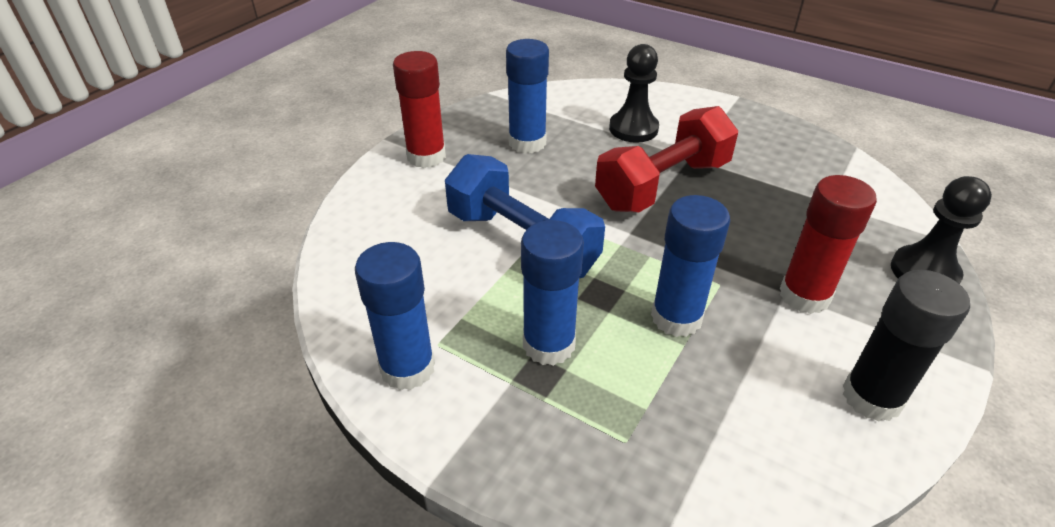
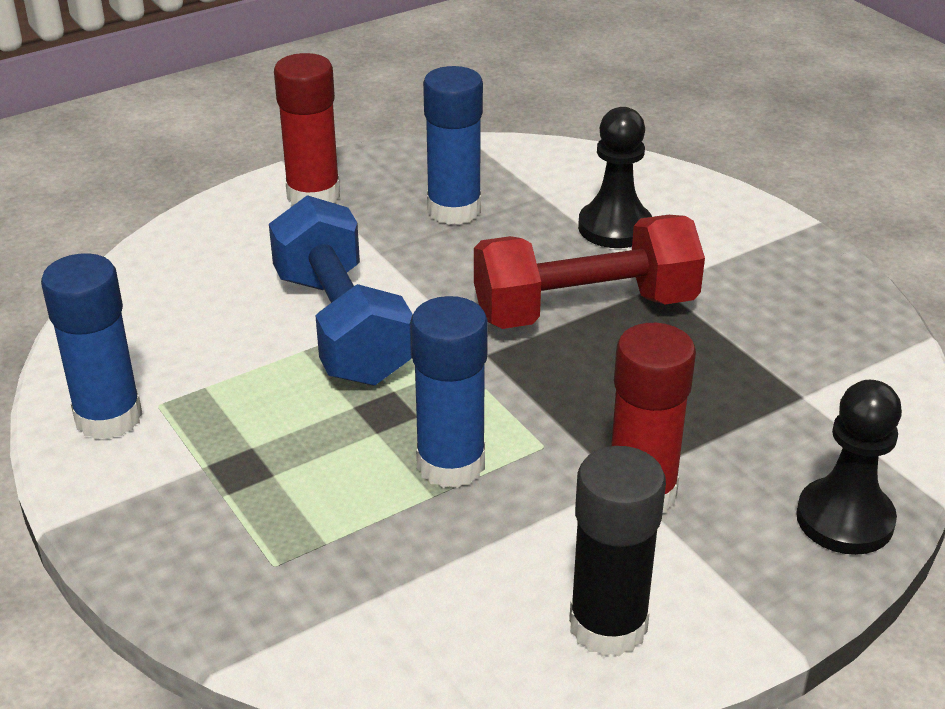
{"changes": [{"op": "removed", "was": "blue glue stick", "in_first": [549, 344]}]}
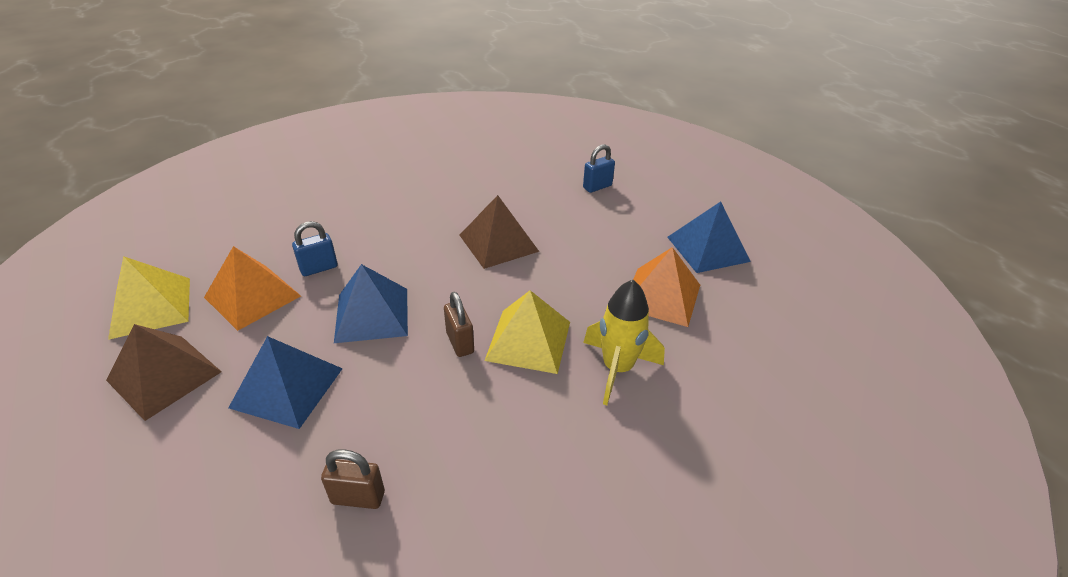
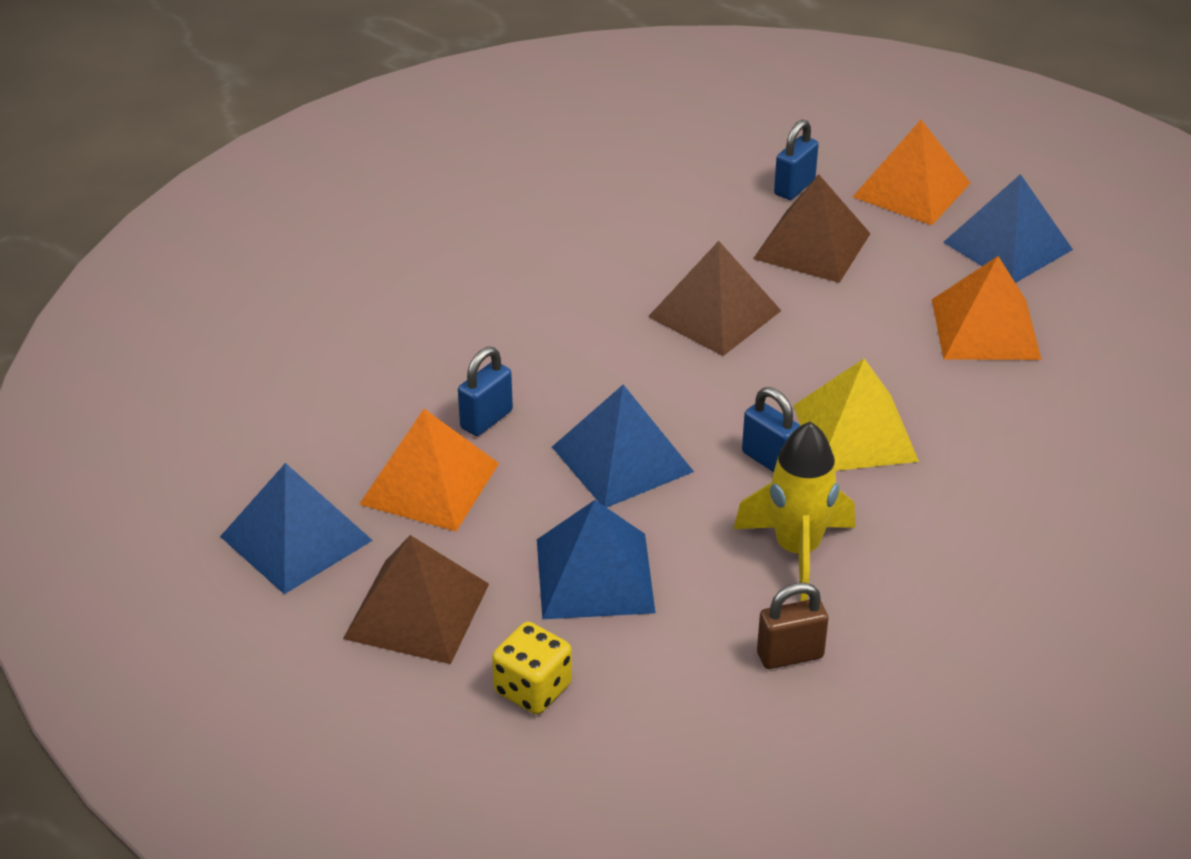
{"changes": [{"op": "added", "now": "yellow dice", "in_second": [533, 688]}, {"op": "added", "now": "brown pyramid", "in_second": [812, 246]}, {"op": "added", "now": "orange pyramid", "in_second": [911, 189]}, {"op": "moved", "was": "yellow rocket", "in_first": [617, 369], "in_second": [797, 551]}, {"op": "recoloured", "was": "yellow pyramid", "now": "blue pyramid", "in_first": [151, 307], "in_second": [296, 538]}, {"op": "recoloured", "was": "brown padlock", "now": "blue padlock", "in_first": [460, 342], "in_second": [769, 460]}]}
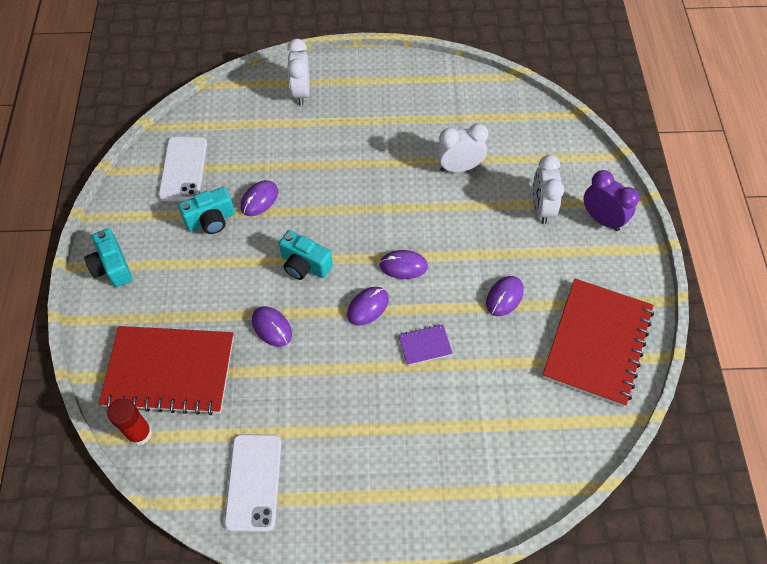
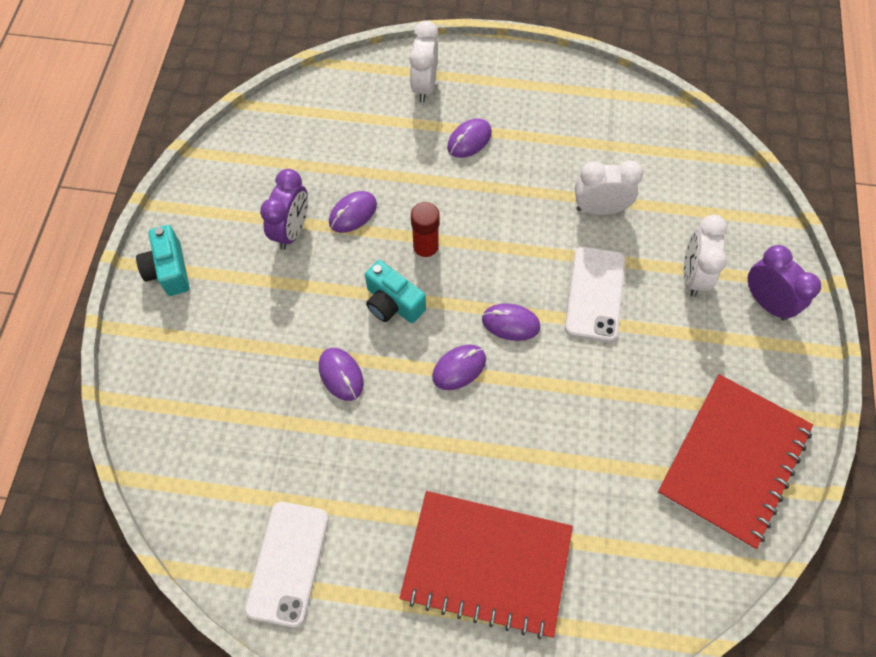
{"changes": [{"op": "removed", "was": "purple notebook", "in_first": [425, 345]}, {"op": "moved", "was": "red notebook", "in_first": [170, 371], "in_second": [486, 563]}, {"op": "moved", "was": "red glue stick", "in_first": [139, 433], "in_second": [426, 250]}, {"op": "moved", "was": "white phone", "in_first": [183, 169], "in_second": [595, 294]}, {"op": "moved", "was": "purple mouse", "in_first": [504, 297], "in_second": [469, 140]}, {"op": "replaced", "was": "turquoise camera", "now": "purple clock", "in_first": [211, 220], "in_second": [292, 230]}]}
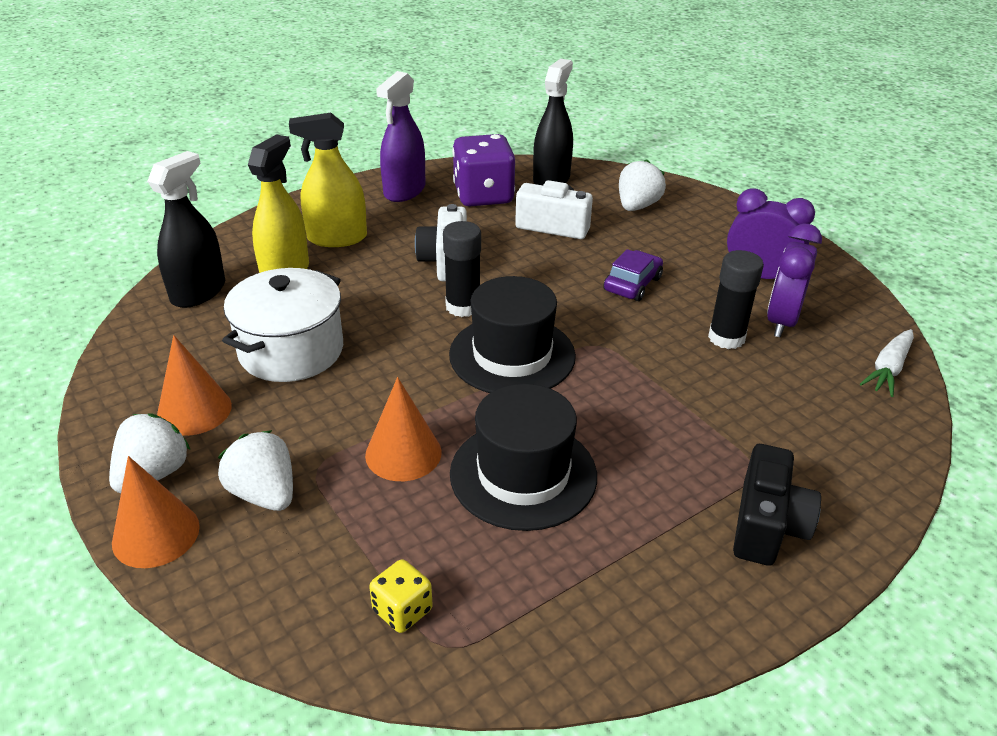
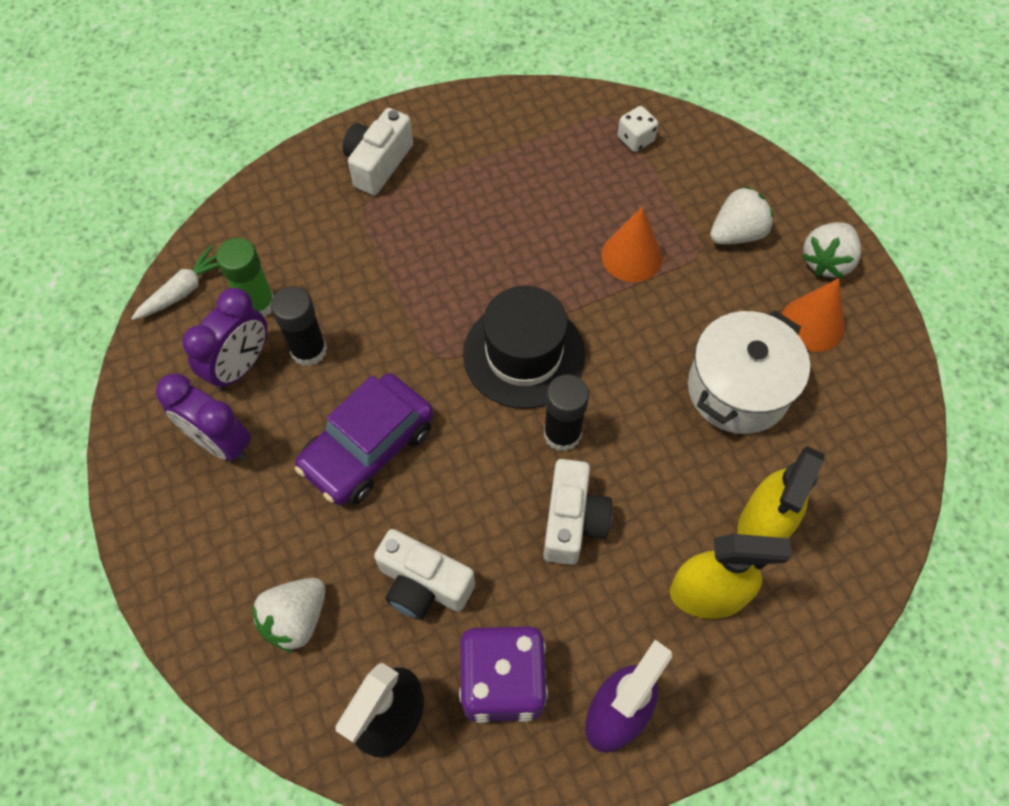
{"changes": [{"op": "removed", "was": "orange cone", "in_first": [156, 534]}, {"op": "removed", "was": "black spray bottle", "in_first": [198, 292]}, {"op": "removed", "was": "black hat", "in_first": [523, 474]}, {"op": "added", "now": "green glue stick", "in_second": [257, 304]}, {"op": "recoloured", "was": "yellow dice", "now": "white dice", "in_first": [402, 610], "in_second": [635, 139]}, {"op": "recoloured", "was": "black camera", "now": "white camera", "in_first": [767, 525], "in_second": [378, 163]}, {"op": "turned", "was": "white strawberry", "in_first": [264, 494], "in_second": [737, 233], "clockwise": -90}, {"op": "resized", "was": "purple car", "in_first": [632, 284], "in_second": [368, 447], "ratio": 1.7}]}
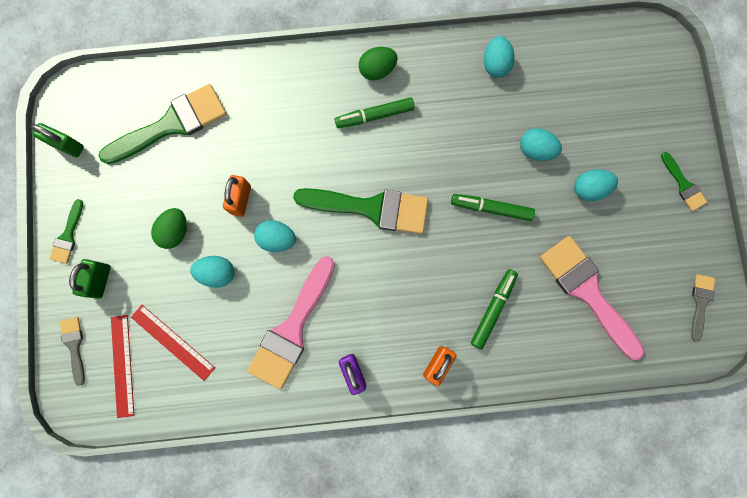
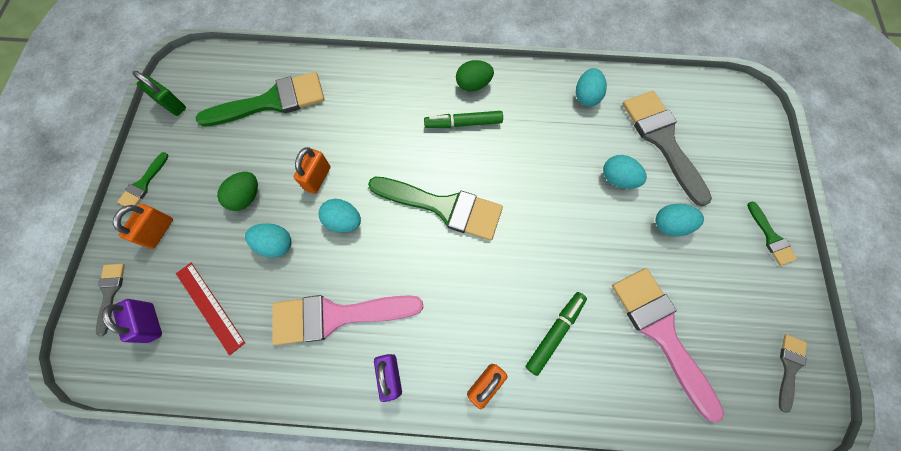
{"changes": [{"op": "removed", "was": "green marker", "in_first": [491, 208]}, {"op": "added", "now": "grey brush", "in_second": [662, 140]}, {"op": "replaced", "was": "red ruler", "now": "purple padlock", "in_first": [122, 365], "in_second": [151, 322]}, {"op": "recoloured", "was": "green padlock", "now": "orange padlock", "in_first": [100, 280], "in_second": [159, 231]}, {"op": "turned", "was": "pink brush", "in_first": [292, 329], "in_second": [336, 316], "clockwise": 45}]}
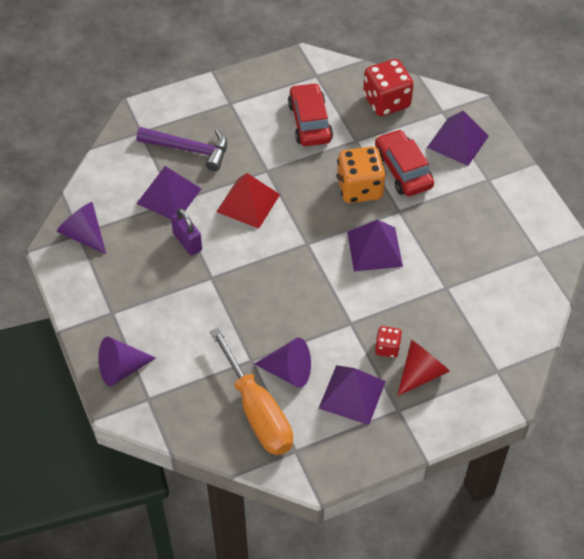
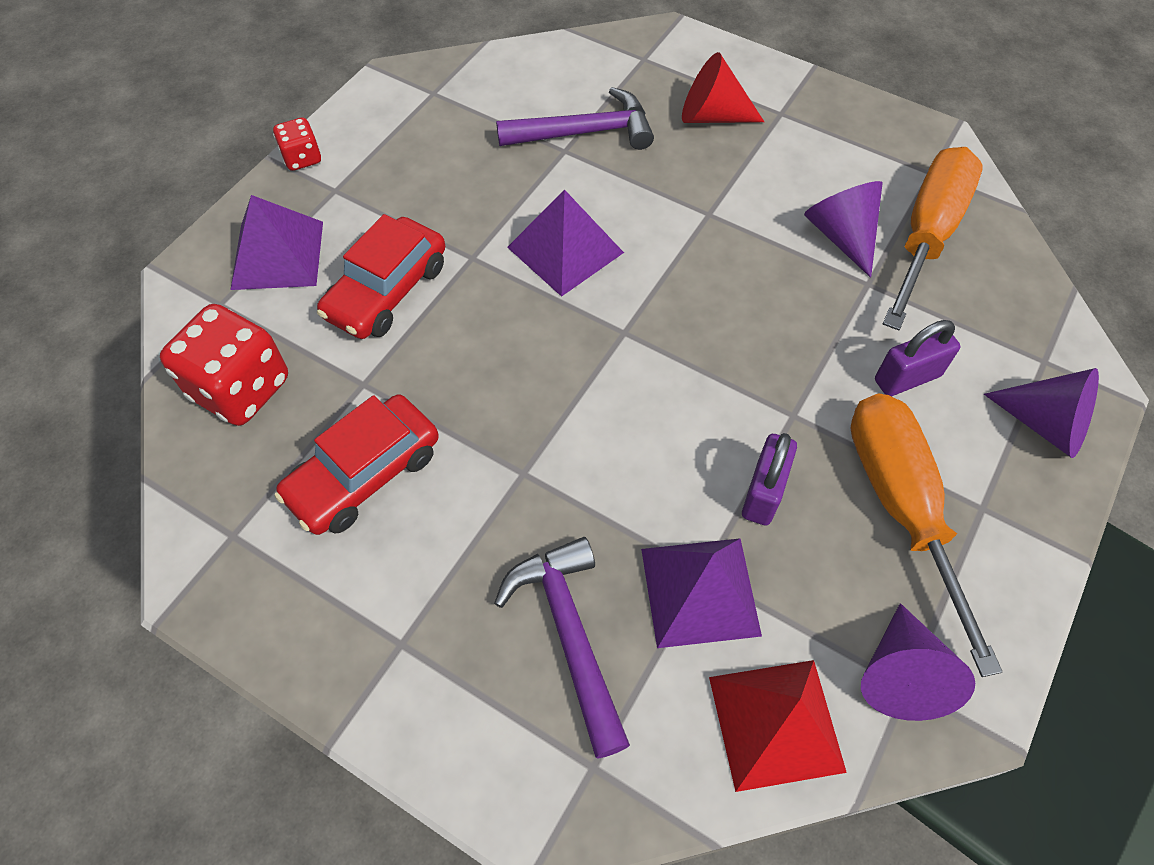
{"changes": [{"op": "removed", "was": "purple pyramid", "in_first": [352, 394]}, {"op": "removed", "was": "orange dice", "in_first": [359, 188]}, {"op": "added", "now": "purple hammer", "in_second": [584, 132]}, {"op": "added", "now": "orange screwdriver", "in_second": [901, 506]}, {"op": "added", "now": "purple padlock", "in_second": [907, 378]}, {"op": "moved", "was": "red pyramid", "in_first": [248, 203], "in_second": [776, 724]}, {"op": "moved", "was": "red dice", "in_first": [387, 348], "in_second": [302, 158]}]}
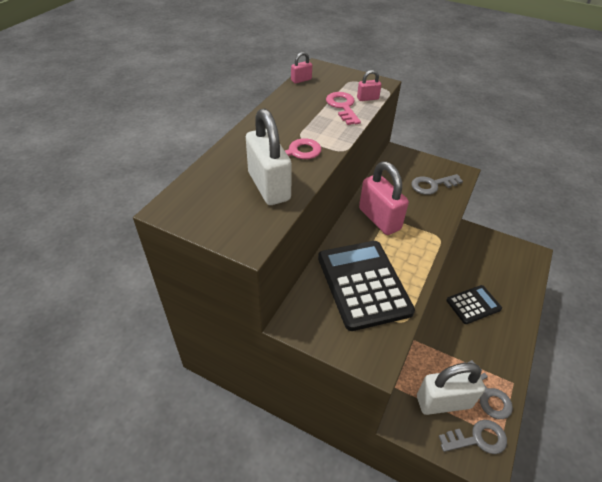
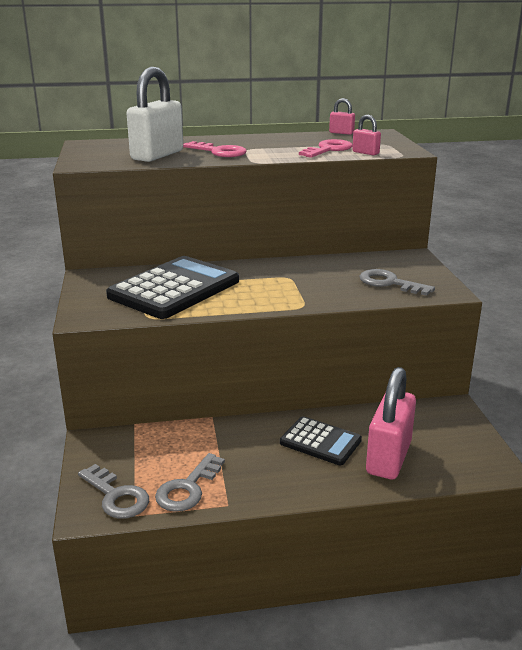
{"changes": [{"op": "removed", "was": "white padlock", "in_first": [443, 401]}, {"op": "moved", "was": "pink padlock", "in_first": [379, 219], "in_second": [388, 458]}]}
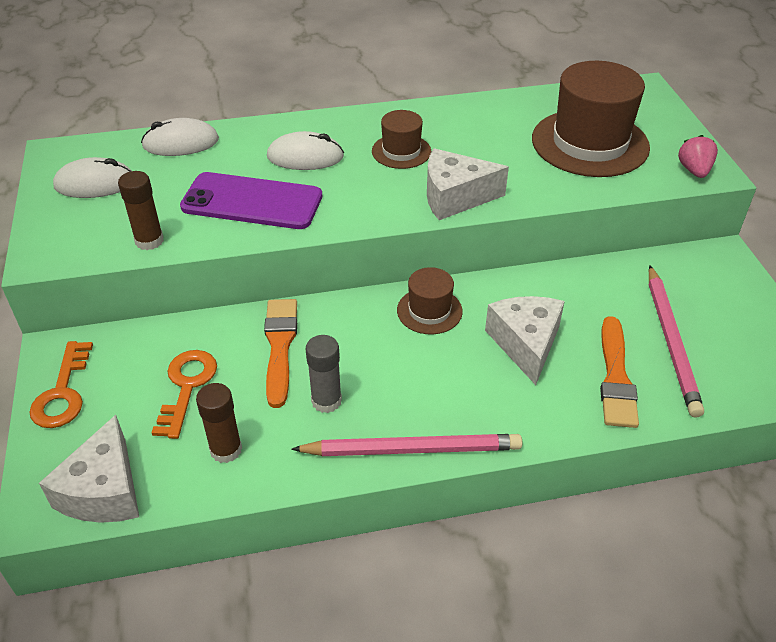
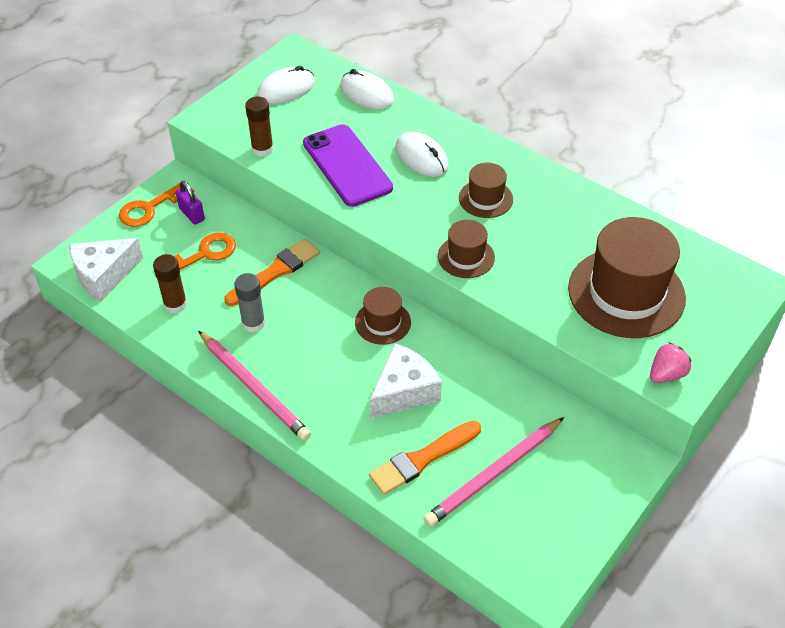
{"changes": [{"op": "added", "now": "purple padlock", "in_second": [192, 214]}, {"op": "replaced", "was": "white cheese", "now": "brown hat", "in_first": [455, 197], "in_second": [466, 257]}, {"op": "turned", "was": "white mouse", "in_first": [95, 184], "in_second": [286, 89], "clockwise": -75}]}
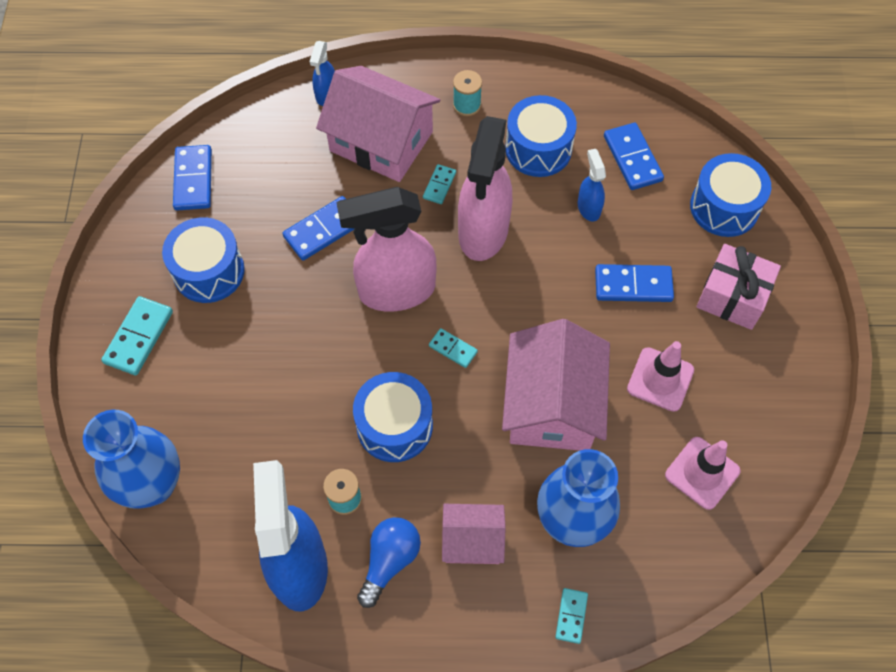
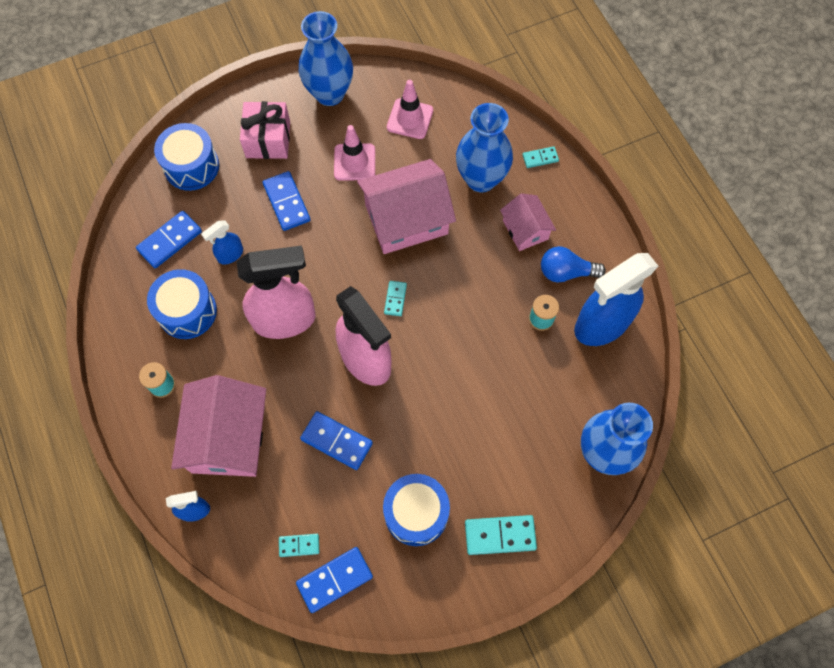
{"changes": [{"op": "removed", "was": "blue drum", "in_first": [394, 426]}, {"op": "added", "now": "blue vase", "in_second": [329, 94]}, {"op": "moved", "was": "turquoise domino", "in_first": [439, 185], "in_second": [299, 545]}]}
